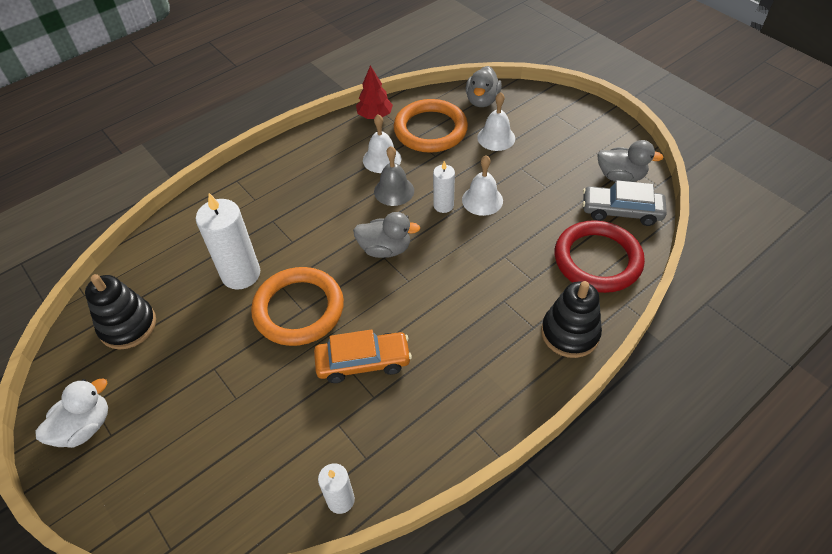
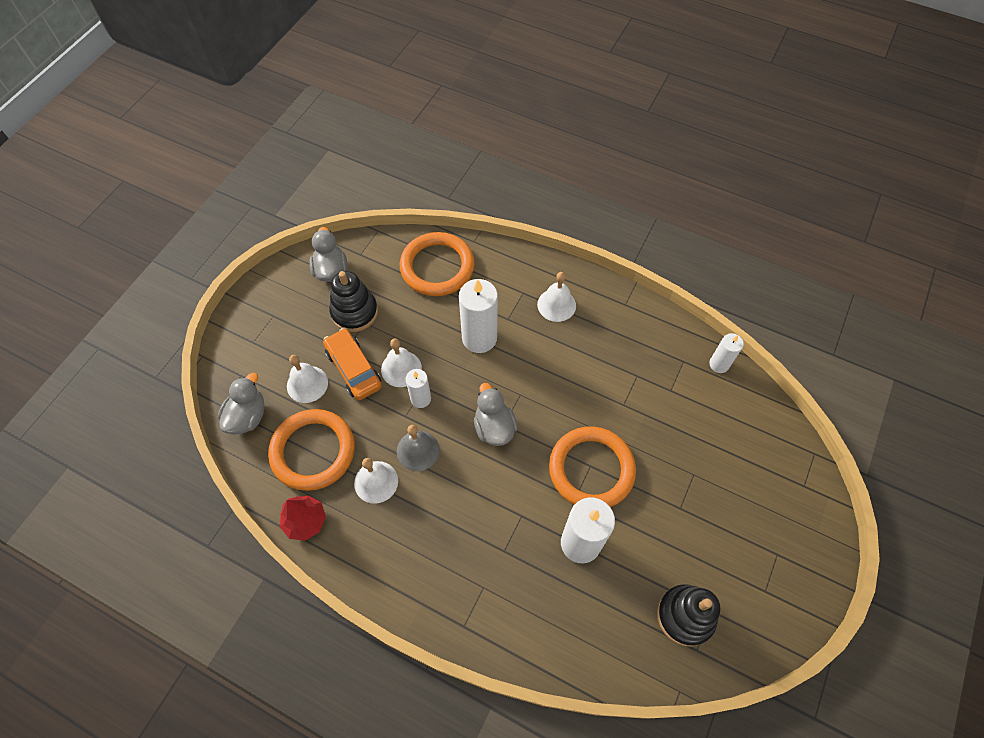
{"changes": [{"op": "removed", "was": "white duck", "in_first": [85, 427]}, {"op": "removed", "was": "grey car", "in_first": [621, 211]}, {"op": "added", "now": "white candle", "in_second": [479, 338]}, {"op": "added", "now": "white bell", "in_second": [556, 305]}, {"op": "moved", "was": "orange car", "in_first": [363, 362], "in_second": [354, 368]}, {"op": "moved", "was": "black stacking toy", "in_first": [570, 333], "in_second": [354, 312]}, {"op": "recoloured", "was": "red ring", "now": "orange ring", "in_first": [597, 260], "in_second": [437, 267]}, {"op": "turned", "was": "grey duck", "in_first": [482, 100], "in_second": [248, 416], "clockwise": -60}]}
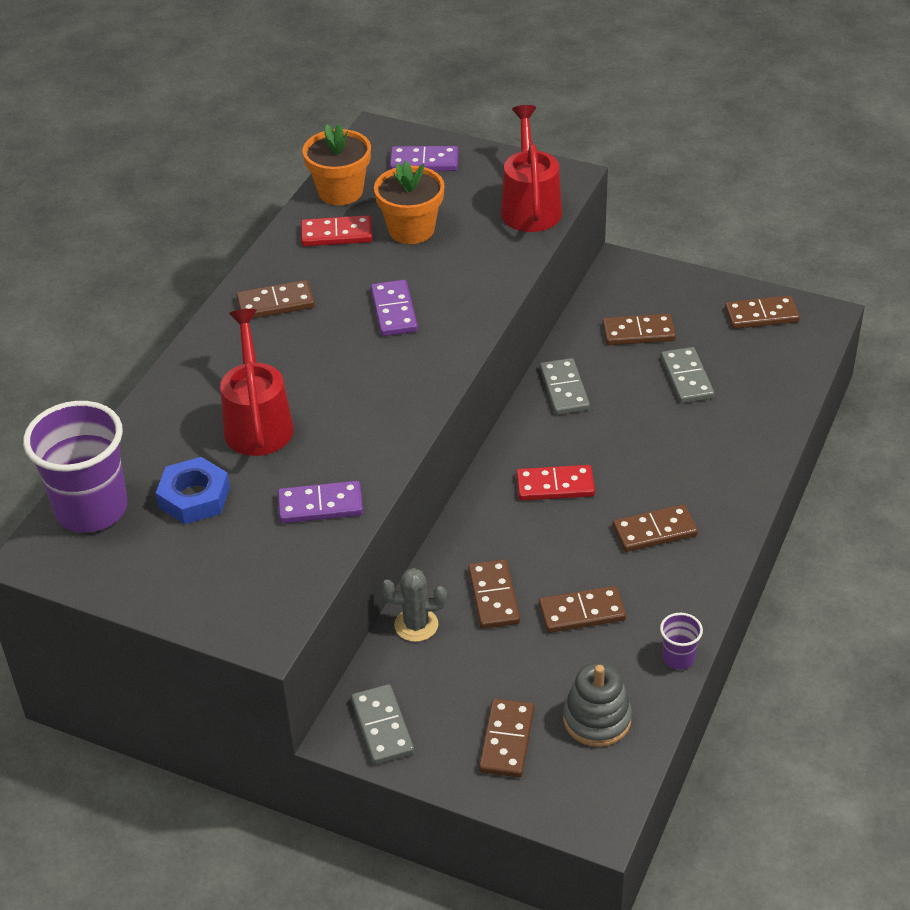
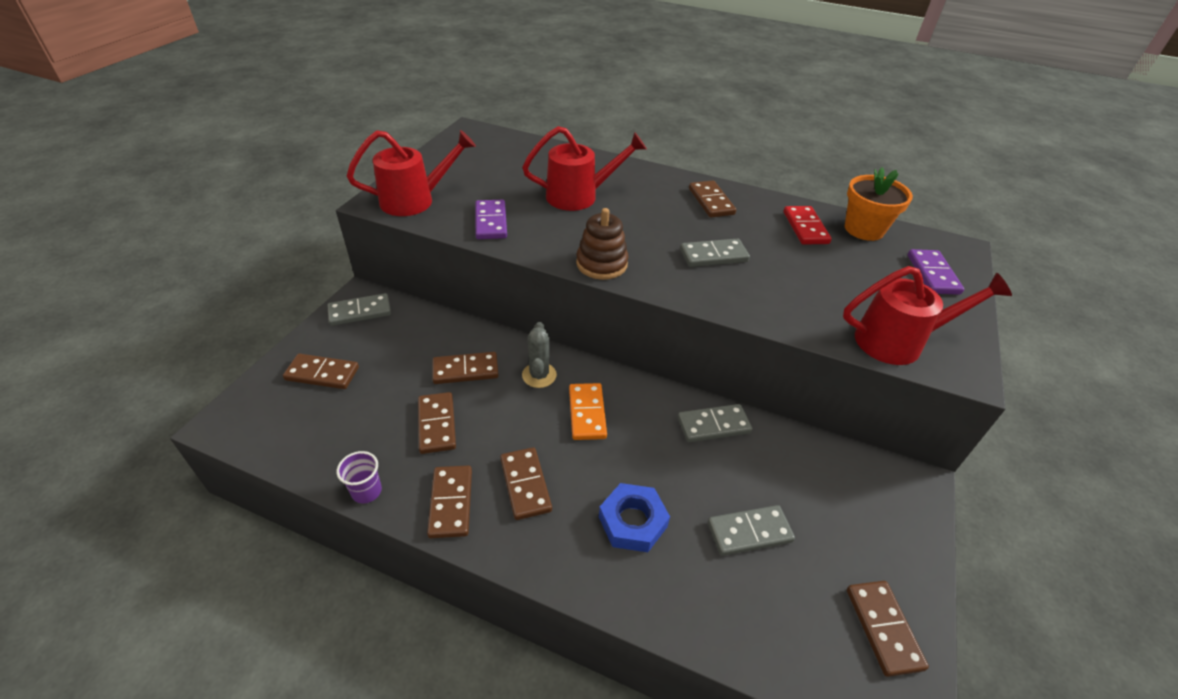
{"changes": [{"op": "removed", "was": "purple cup", "in_first": [91, 509]}, {"op": "removed", "was": "orange flower pot", "in_first": [411, 229]}, {"op": "removed", "was": "grey stacking toy", "in_first": [597, 719]}, {"op": "added", "now": "red watering can", "in_second": [415, 200]}, {"op": "added", "now": "brown stacking toy", "in_second": [601, 264]}, {"op": "moved", "was": "blue nut", "in_first": [194, 497], "in_second": [633, 522]}, {"op": "moved", "was": "grey cactus", "in_first": [416, 625], "in_second": [539, 375]}, {"op": "moved", "was": "brown domino", "in_first": [638, 332], "in_second": [451, 503]}, {"op": "recoloured", "was": "purple domino", "now": "grey domino", "in_first": [394, 311], "in_second": [713, 256]}, {"op": "recoloured", "was": "red domino", "now": "orange domino", "in_first": [555, 486], "in_second": [587, 413]}]}
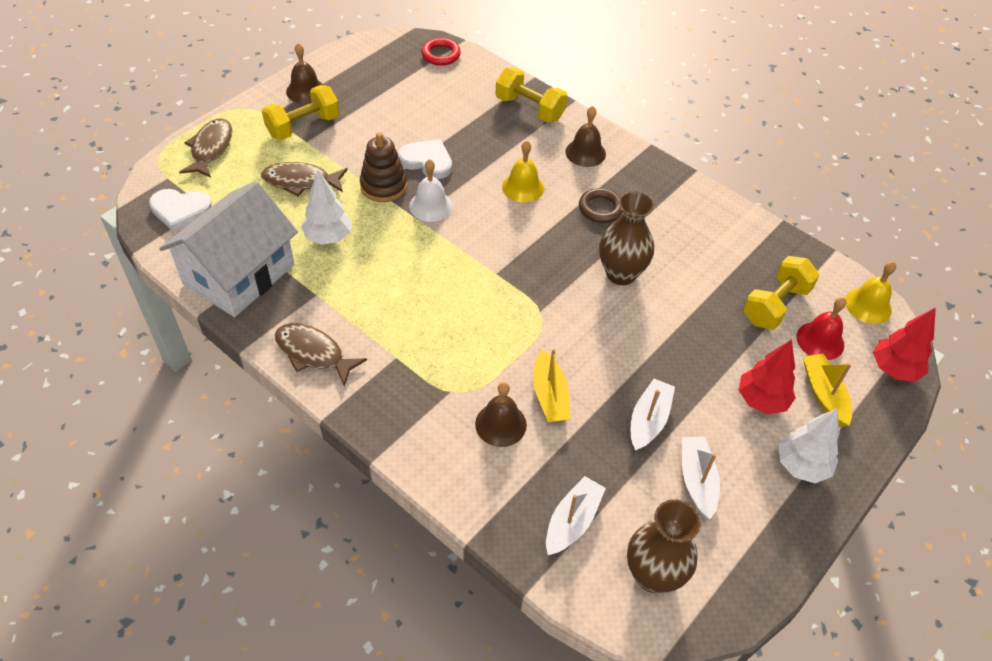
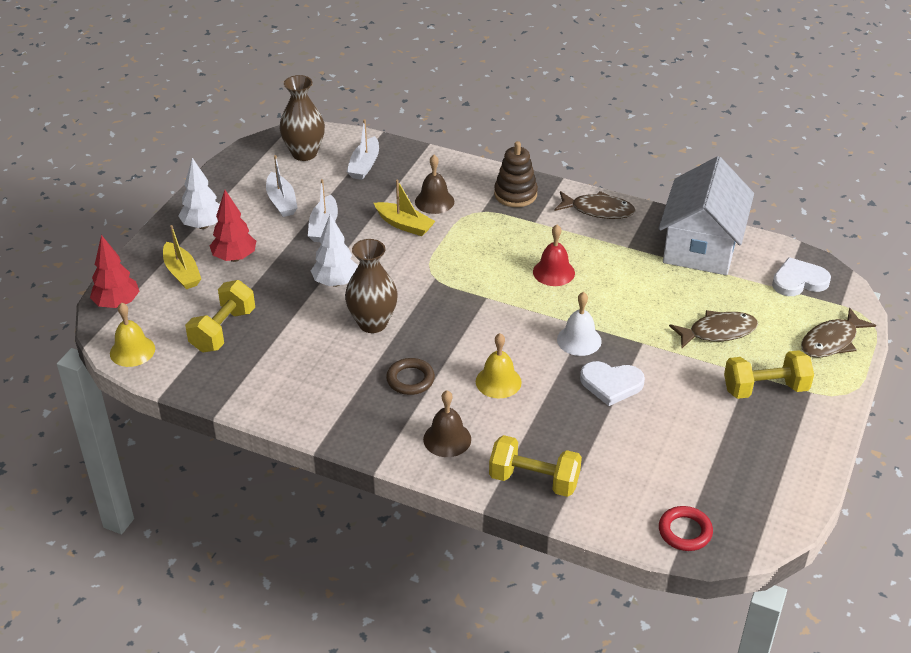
{"changes": [{"op": "removed", "was": "brown bell", "in_first": [305, 91]}, {"op": "moved", "was": "white tree", "in_first": [328, 237], "in_second": [335, 282]}, {"op": "moved", "was": "brown stacking toy", "in_first": [383, 186], "in_second": [515, 194]}, {"op": "moved", "was": "red bell", "in_first": [820, 340], "in_second": [553, 272]}, {"op": "turned", "was": "brown fish", "in_first": [211, 148], "in_second": [831, 341], "clockwise": 60}, {"op": "turned", "was": "yellow dumbbell", "in_first": [303, 126], "in_second": [765, 389], "clockwise": 45}, {"op": "turned", "was": "yellow boat", "in_first": [550, 395], "in_second": [404, 225], "clockwise": 150}]}
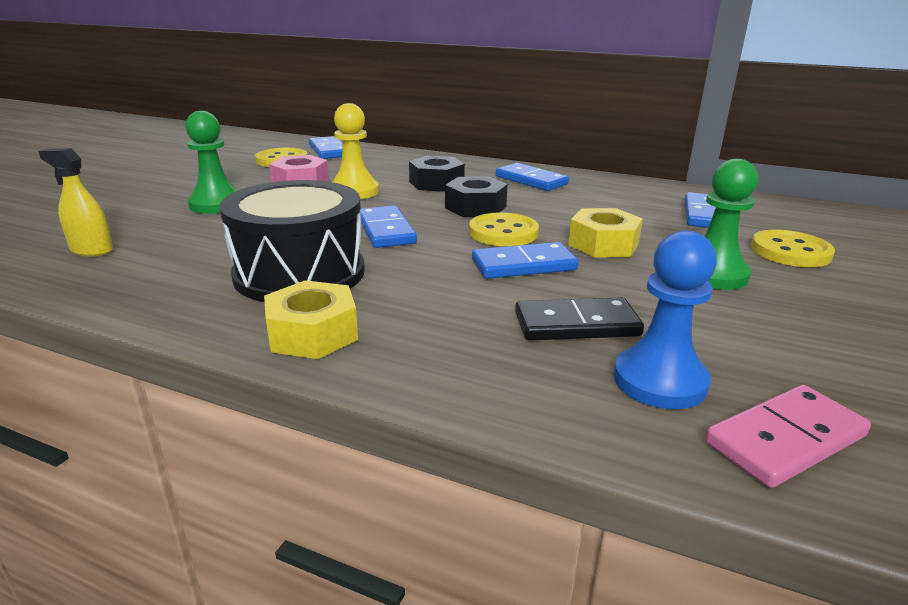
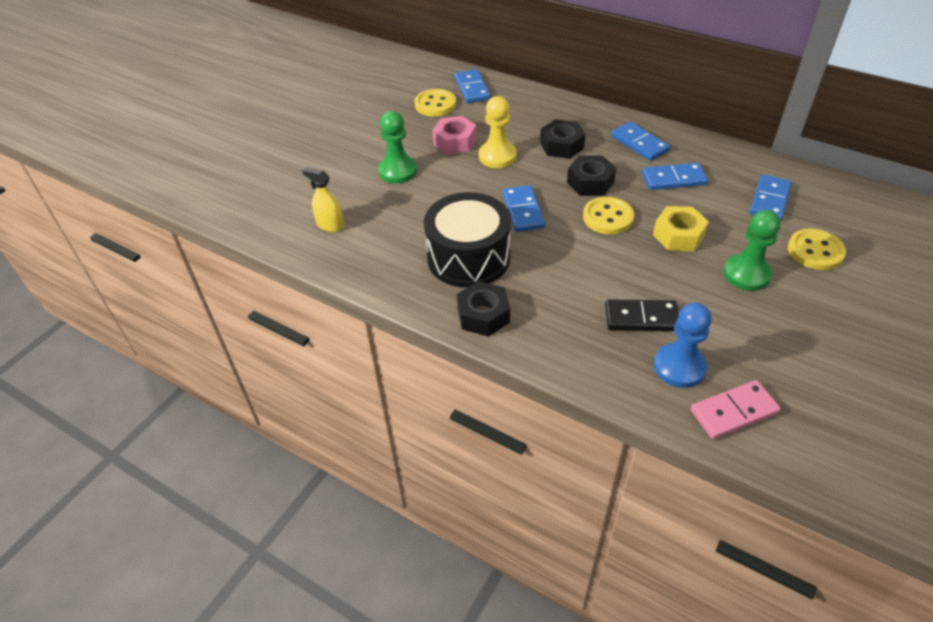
{"changes": [{"op": "moved", "was": "blue domino", "in_first": [523, 265], "in_second": [673, 179]}, {"op": "recoloured", "was": "yellow nut", "now": "black nut", "in_first": [312, 333], "in_second": [483, 315]}]}
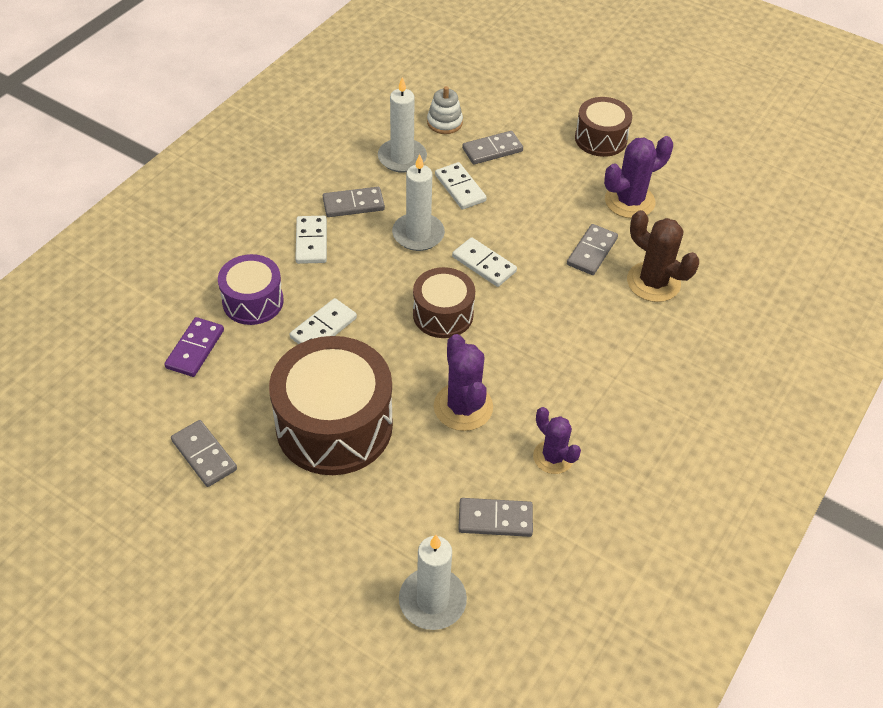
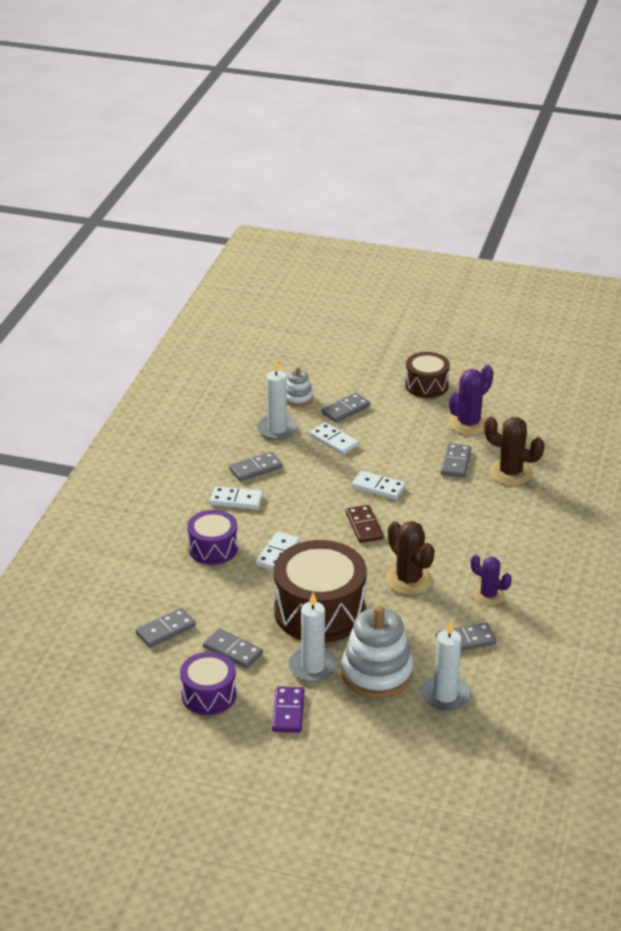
{"changes": [{"op": "added", "now": "grey domino", "in_second": [165, 630]}, {"op": "added", "now": "purple drum", "in_second": [209, 695]}, {"op": "added", "now": "white stacking toy", "in_second": [377, 673]}, {"op": "moved", "was": "purple domino", "in_first": [195, 349], "in_second": [288, 712]}, {"op": "moved", "was": "white candle", "in_first": [418, 234], "in_second": [312, 667]}, {"op": "replaced", "was": "brown drum", "now": "brown domino", "in_first": [443, 314], "in_second": [364, 526]}, {"op": "recoloured", "was": "purple cactus", "now": "brown cactus", "in_first": [463, 407], "in_second": [409, 580]}, {"op": "turned", "was": "white domino", "in_first": [311, 242], "in_second": [236, 500], "clockwise": -60}]}
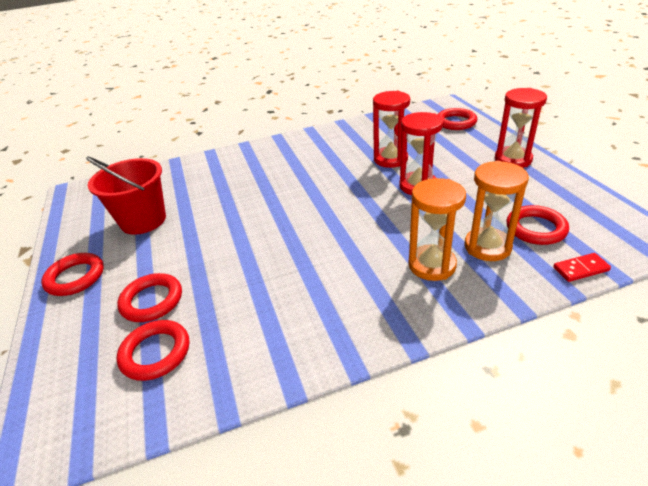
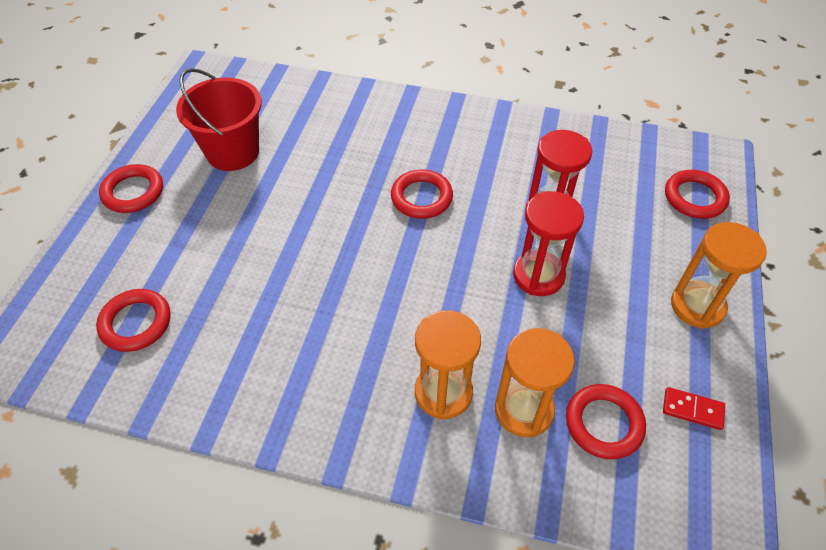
{"changes": [{"op": "moved", "was": "red ring", "in_first": [152, 301], "in_second": [421, 197]}, {"op": "moved", "was": "red domino", "in_first": [580, 269], "in_second": [692, 409]}, {"op": "recoloured", "was": "red hourglass", "now": "orange hourglass", "in_first": [513, 159], "in_second": [697, 306]}]}
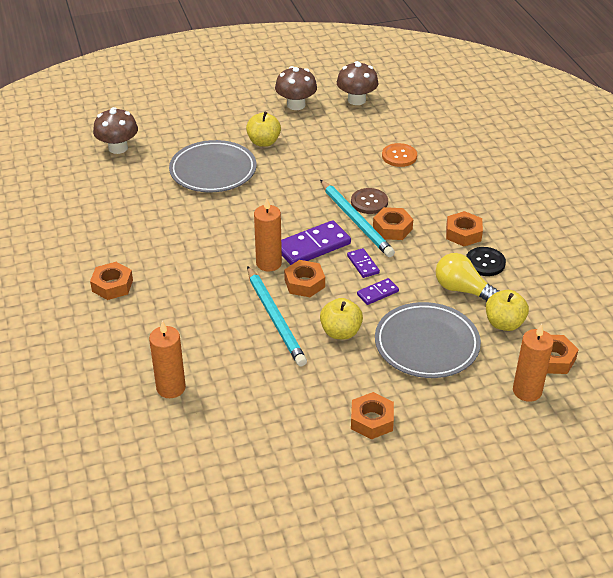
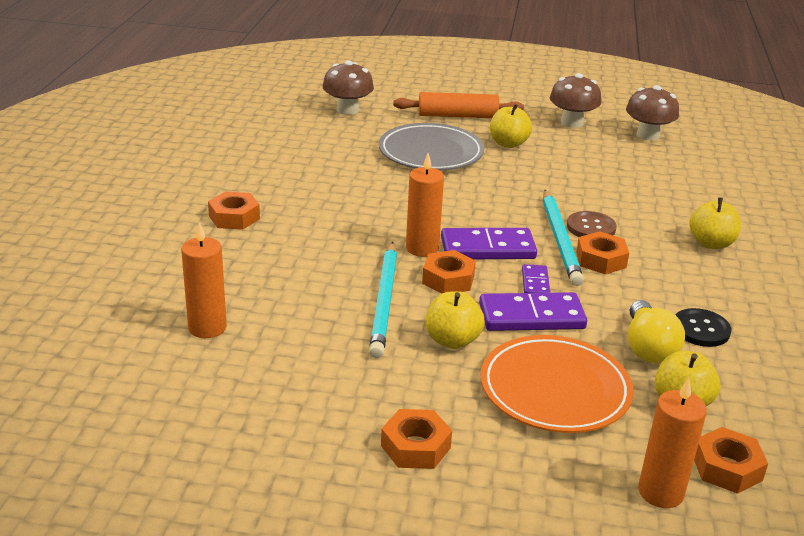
{"changes": [{"op": "removed", "was": "orange button", "in_first": [399, 156]}, {"op": "removed", "was": "orange nut", "in_first": [463, 233]}, {"op": "added", "now": "orange rolling pin", "in_second": [457, 116]}, {"op": "added", "now": "yellow apple", "in_second": [711, 243]}, {"op": "recoloured", "was": "grey plate", "now": "orange plate", "in_first": [426, 344], "in_second": [555, 389]}, {"op": "turned", "was": "yellow light bulb", "in_first": [462, 290], "in_second": [648, 348], "clockwise": -150}, {"op": "resized", "was": "purple domino", "in_first": [377, 293], "in_second": [531, 316], "ratio": 1.88}]}
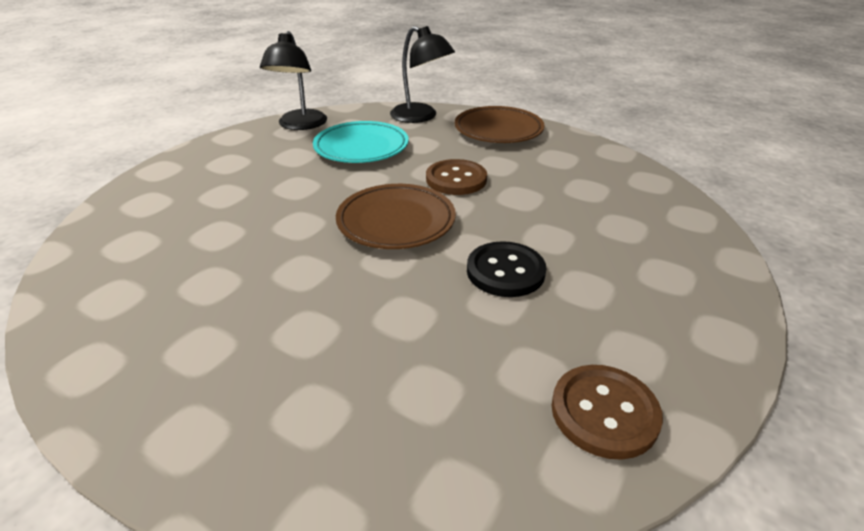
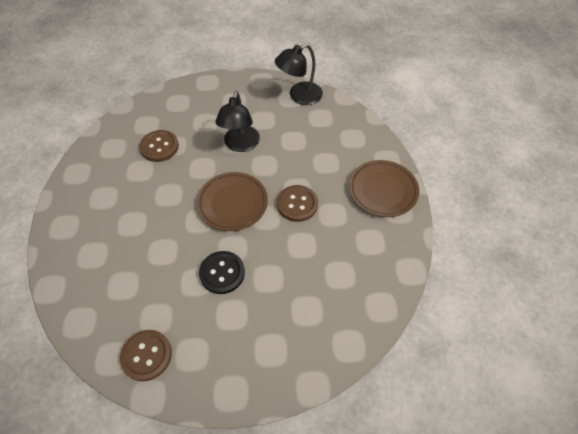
{"changes": [{"op": "removed", "was": "turquoise plate", "in_first": [361, 147]}, {"op": "added", "now": "brown button", "in_second": [159, 147]}, {"op": "moved", "was": "black lamp", "in_first": [421, 117], "in_second": [240, 145]}]}
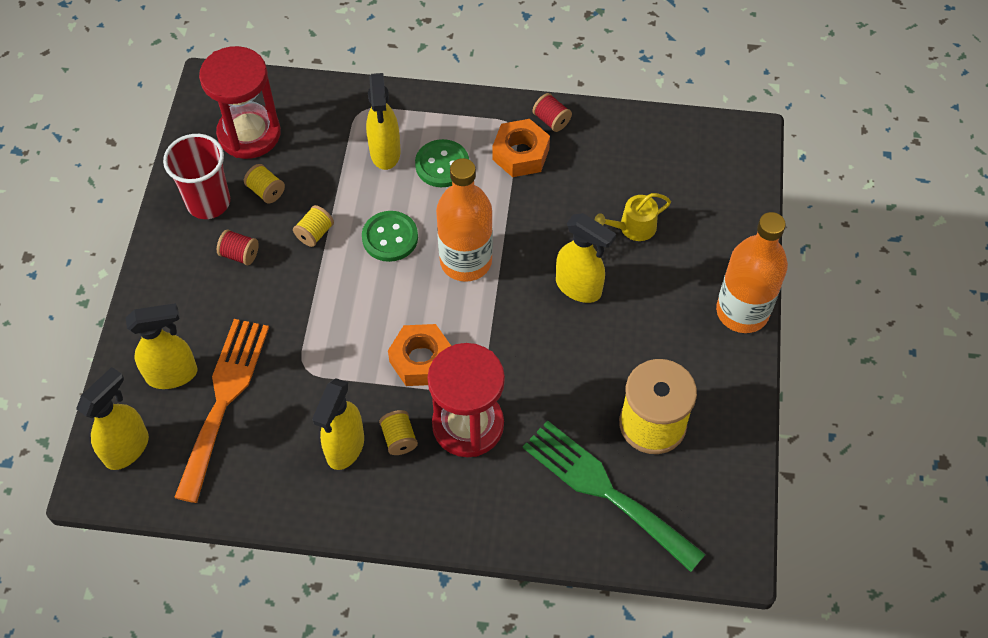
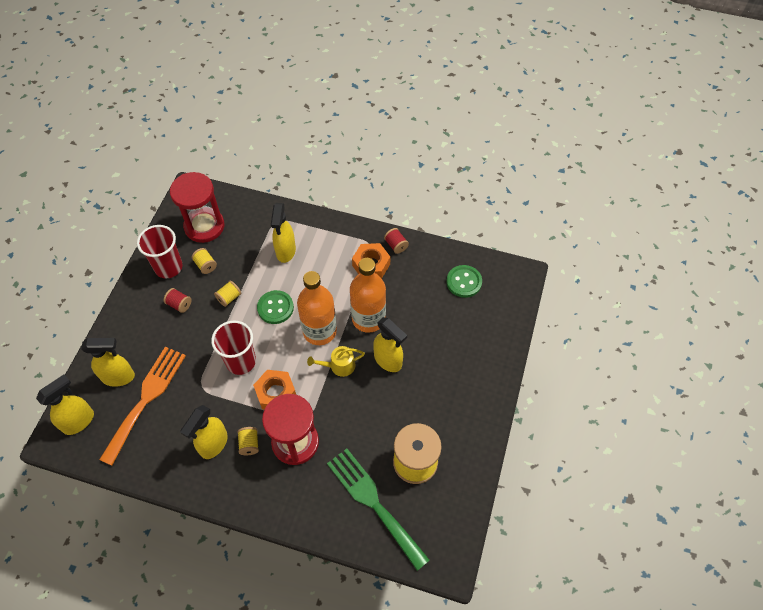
{"changes": [{"op": "added", "now": "red cup", "in_second": [241, 361]}, {"op": "moved", "was": "green button", "in_first": [442, 165], "in_second": [464, 282]}, {"op": "moved", "was": "yellow watering can", "in_first": [633, 227], "in_second": [339, 366]}, {"op": "moved", "was": "orange bottle", "in_first": [742, 311], "in_second": [368, 318]}]}
